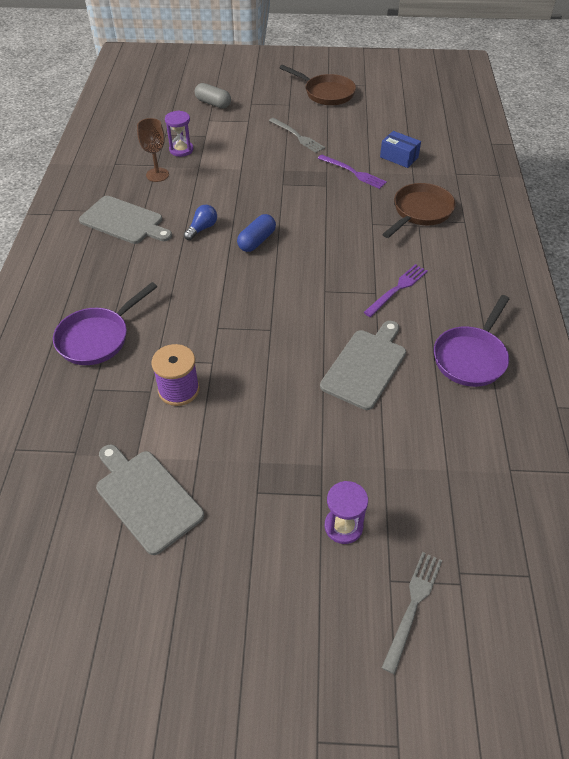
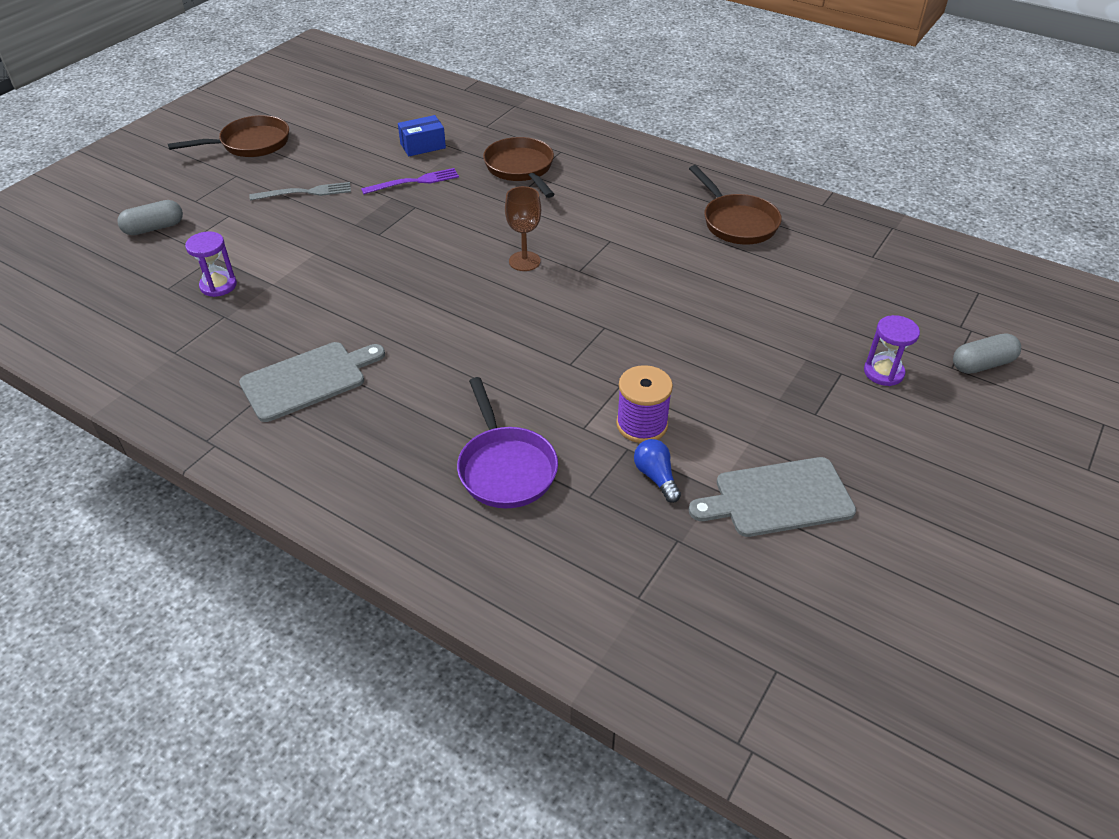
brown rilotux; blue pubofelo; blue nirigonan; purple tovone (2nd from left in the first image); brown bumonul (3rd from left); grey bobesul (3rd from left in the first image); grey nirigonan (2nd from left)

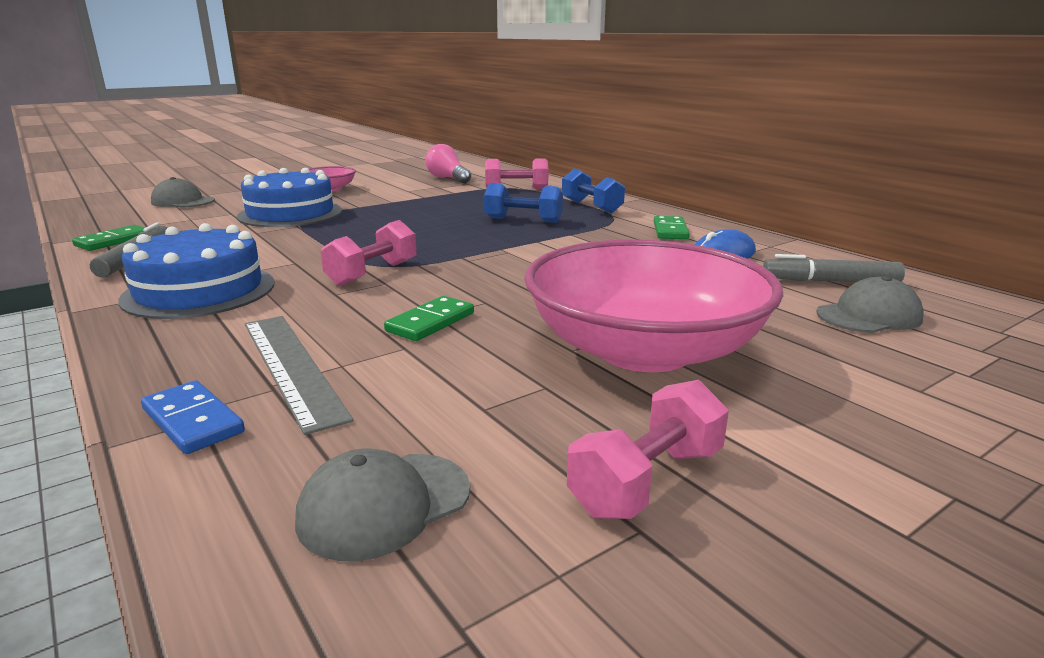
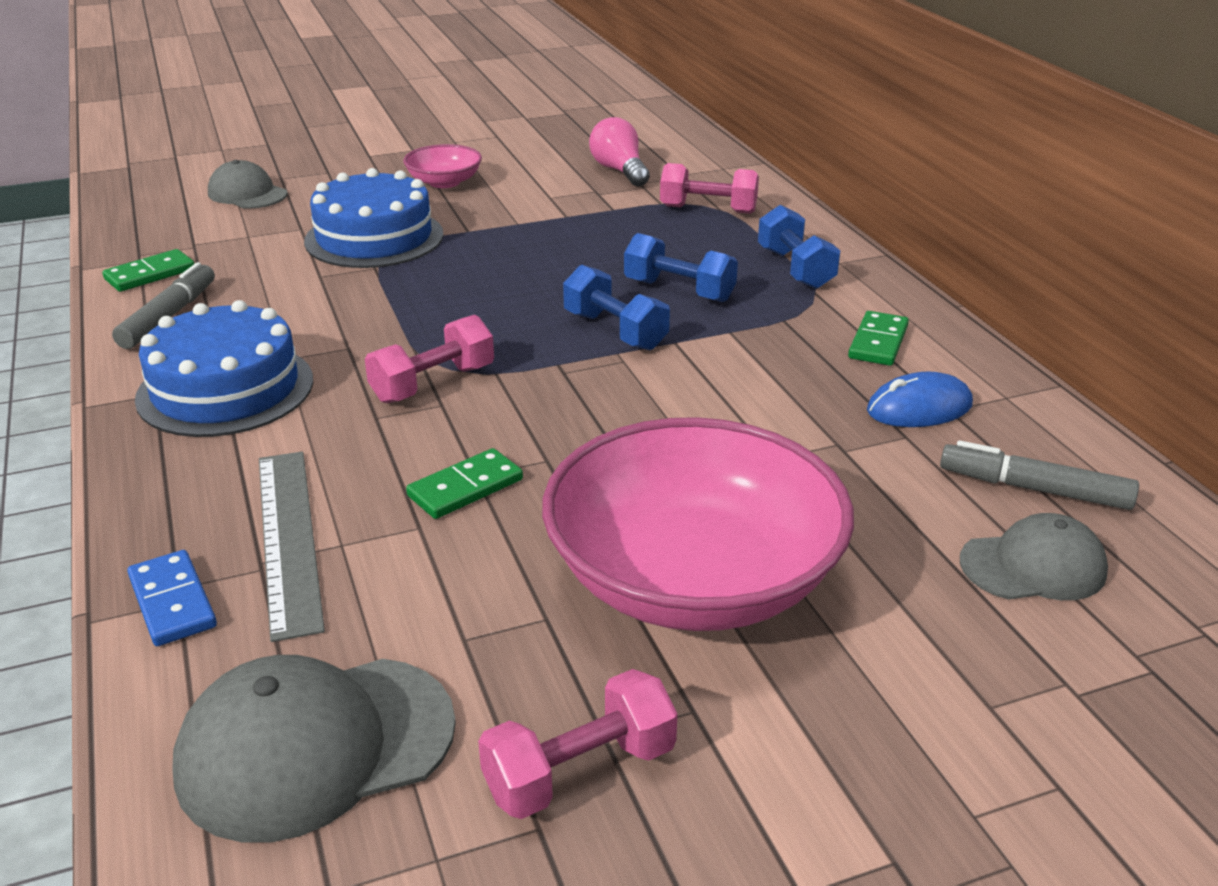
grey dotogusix (2nd from left); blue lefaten (1st from left)

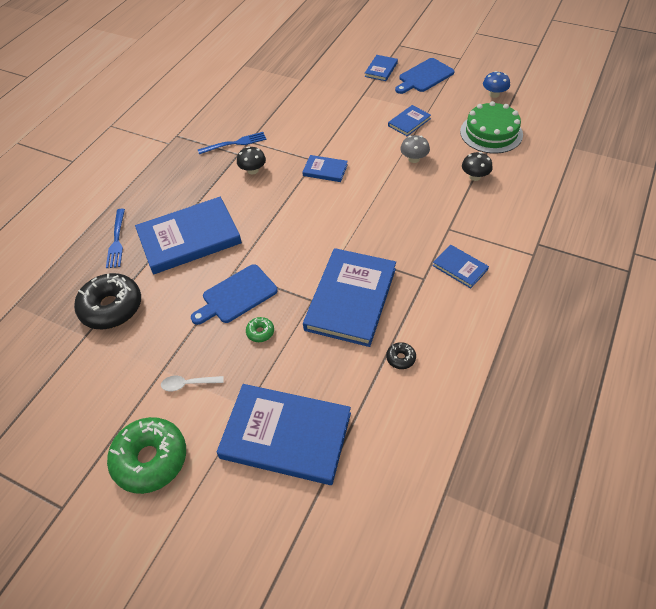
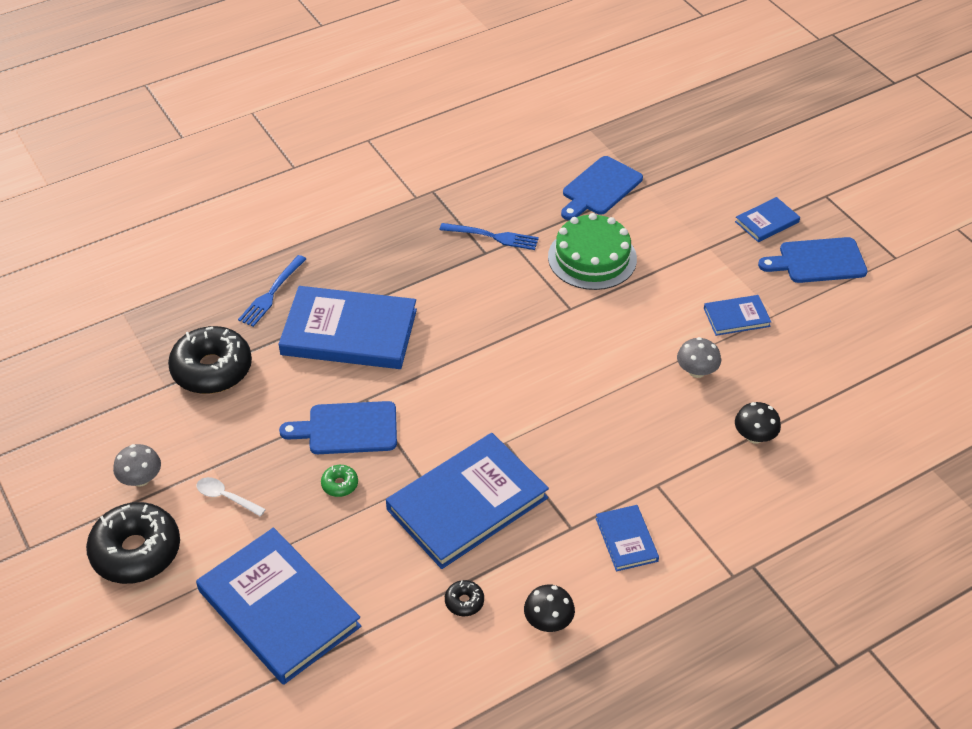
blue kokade; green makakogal; black kokade (1st from left); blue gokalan (3rd from left in the first image); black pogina (1st from left); blue bobesul (2nd from left); grey kokade (1st from left)

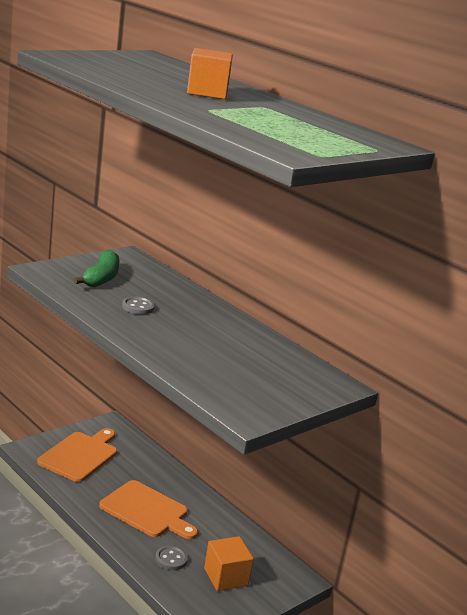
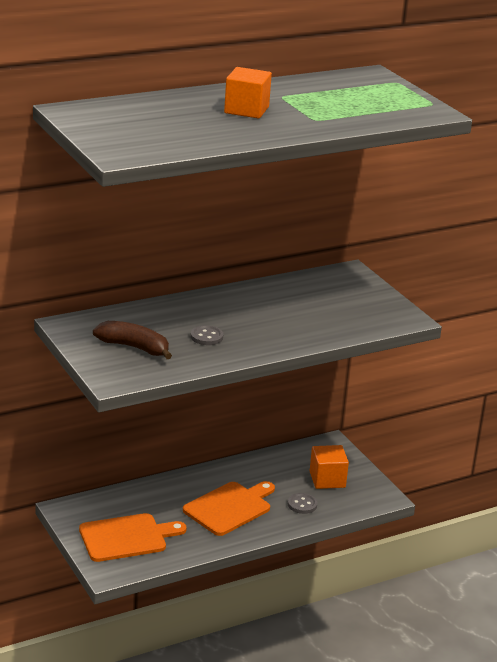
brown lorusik; orange bobesul (1st from left)

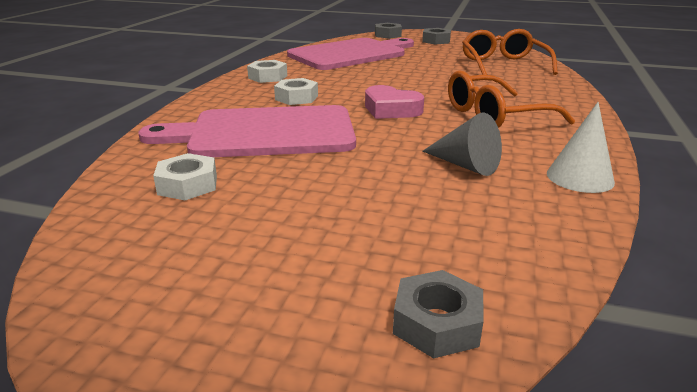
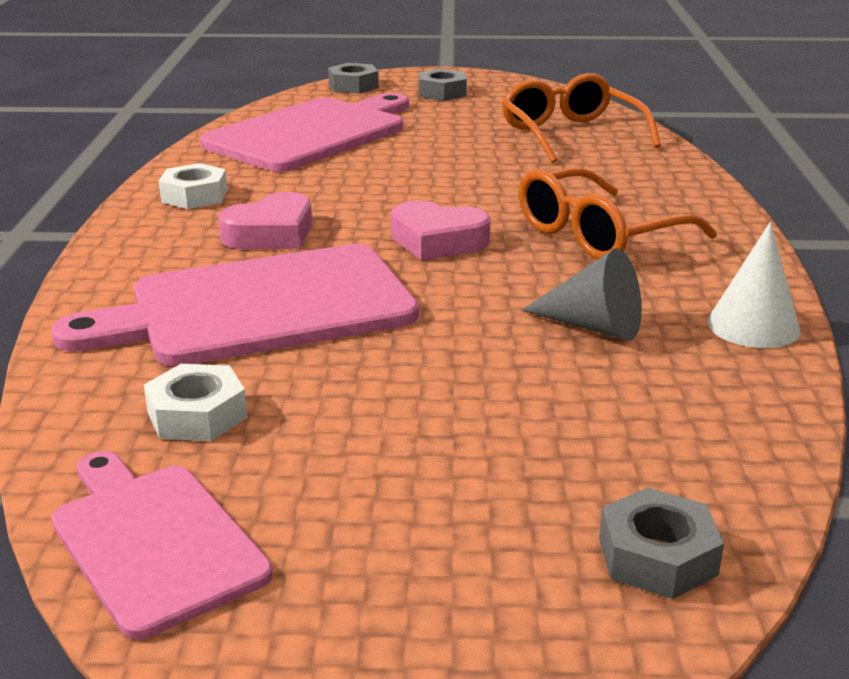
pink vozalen (1st from left); pink bobesul (1st from left)

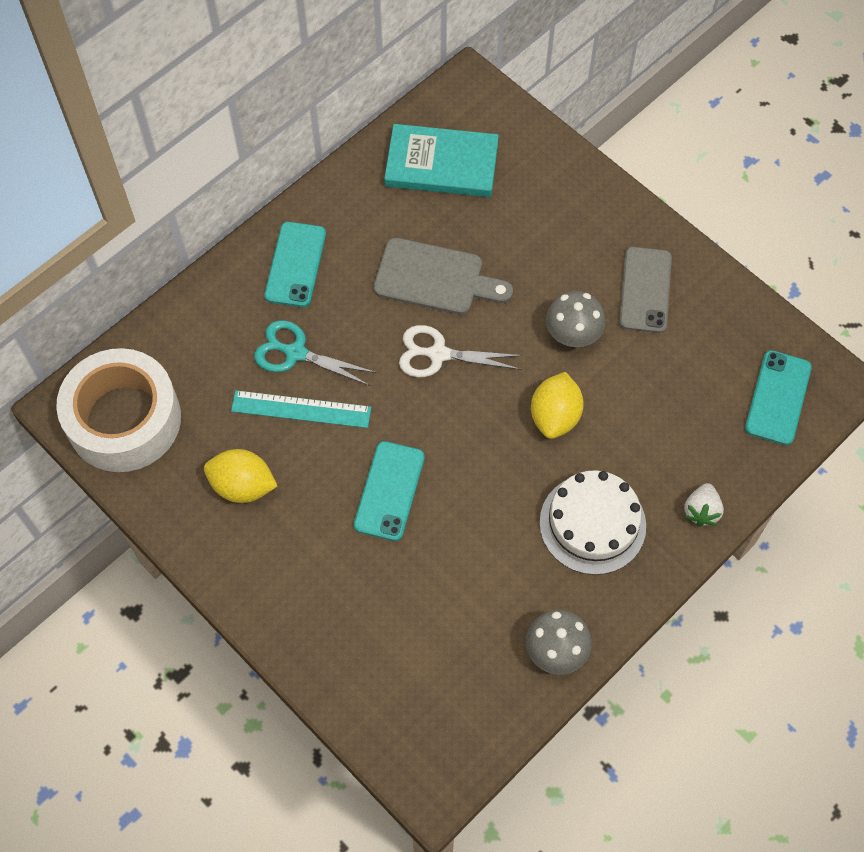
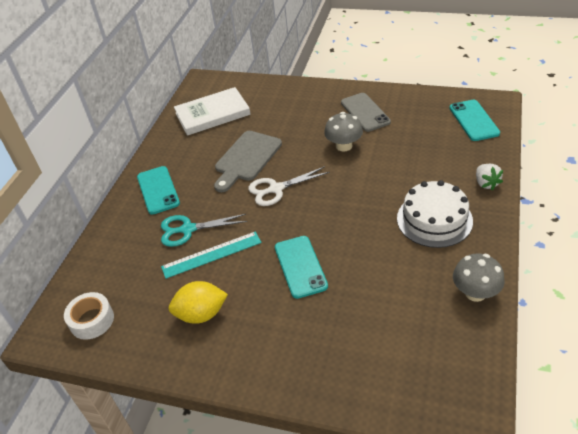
white gokalan; grey bobesul; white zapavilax; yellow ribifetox (2nd from left in the first image)

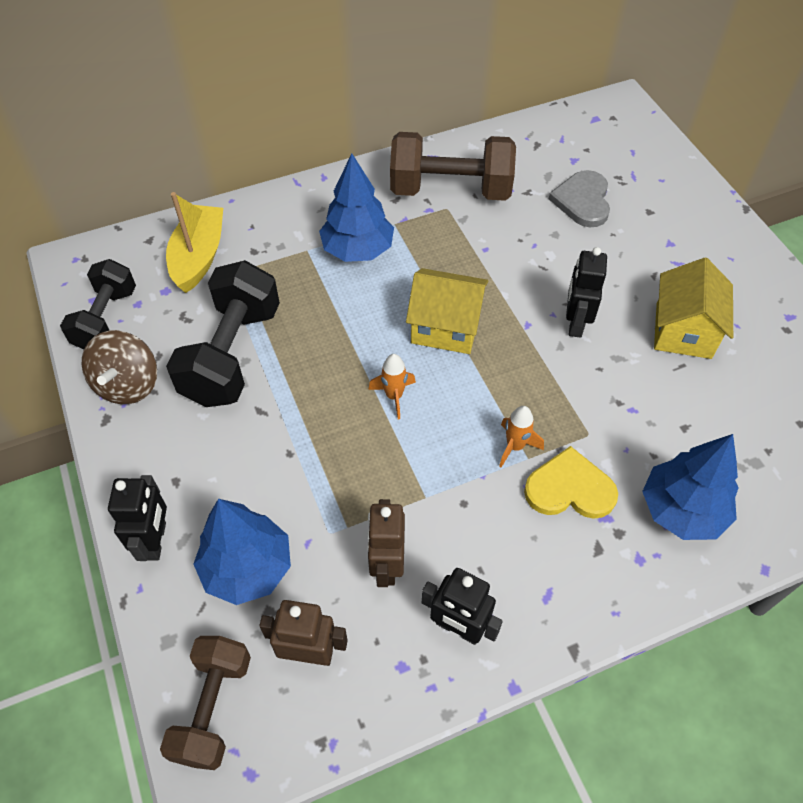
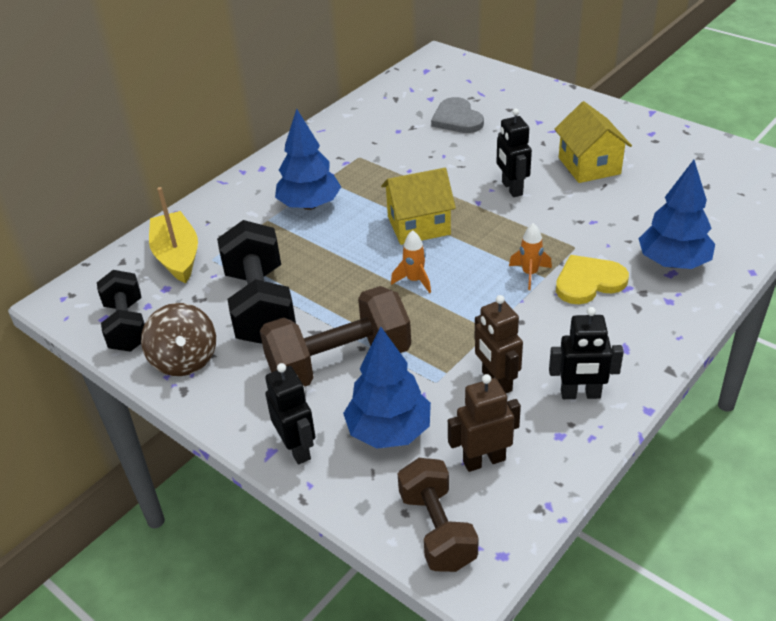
brown lefaten (1st from left)

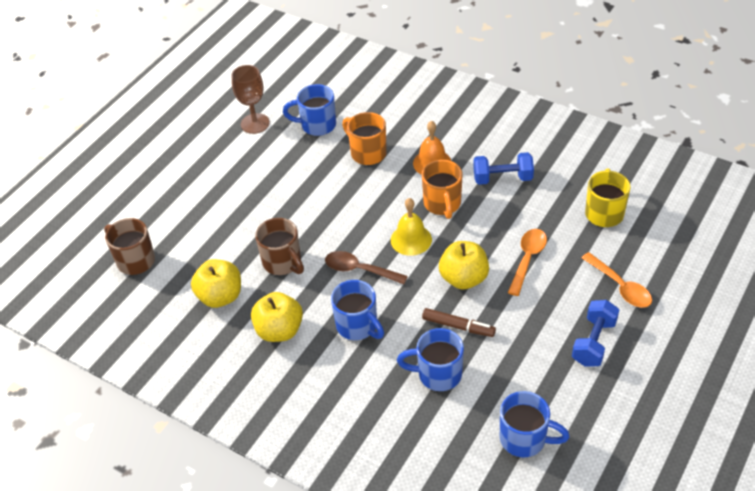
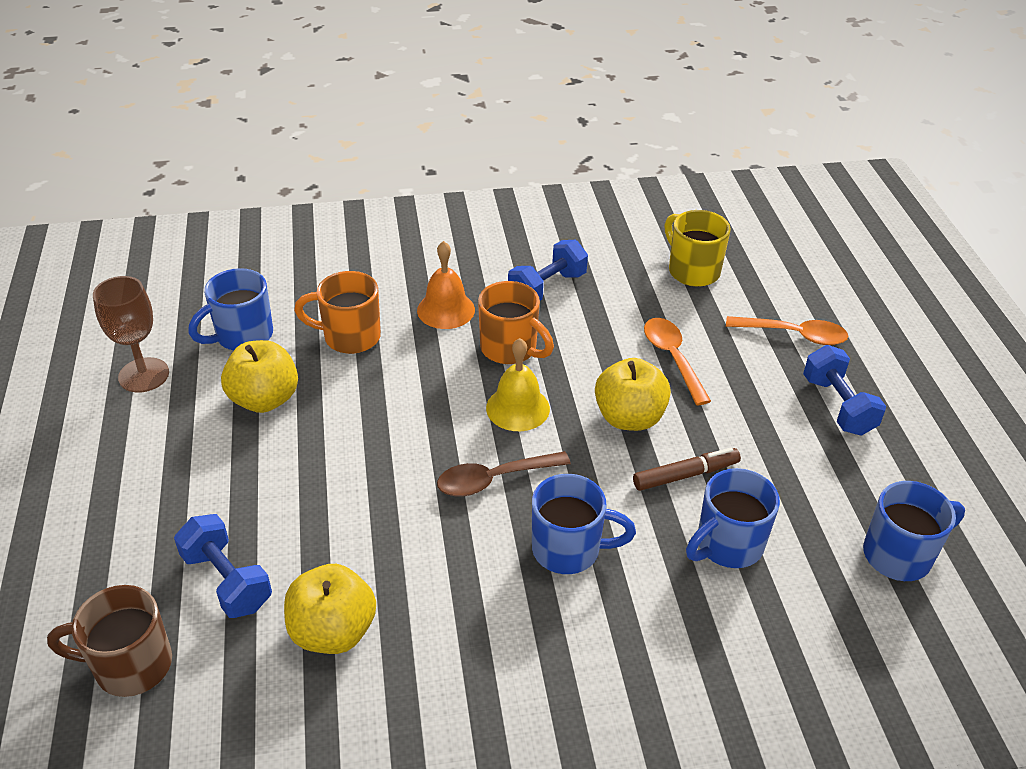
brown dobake (2nd from left in the first image); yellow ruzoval (1st from left); blue lefaten (1st from left)

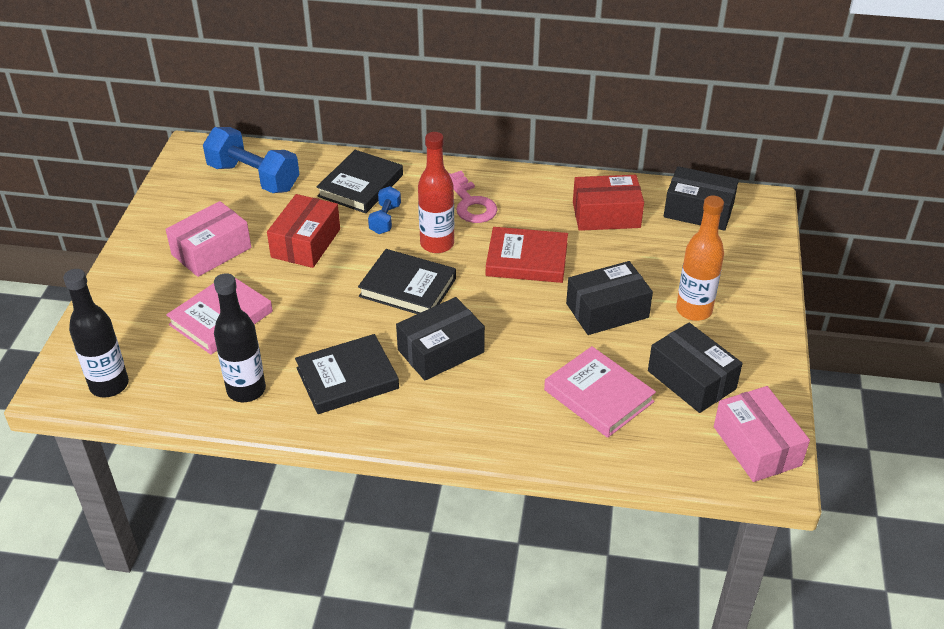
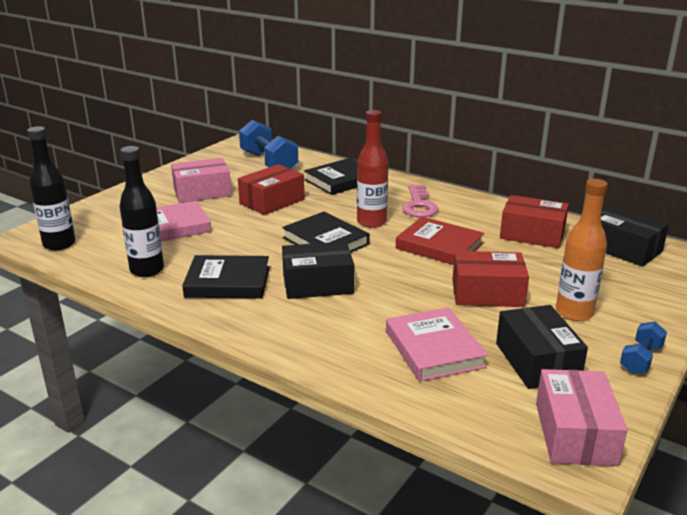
blue lefaten (2nd from left); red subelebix (2nd from left)

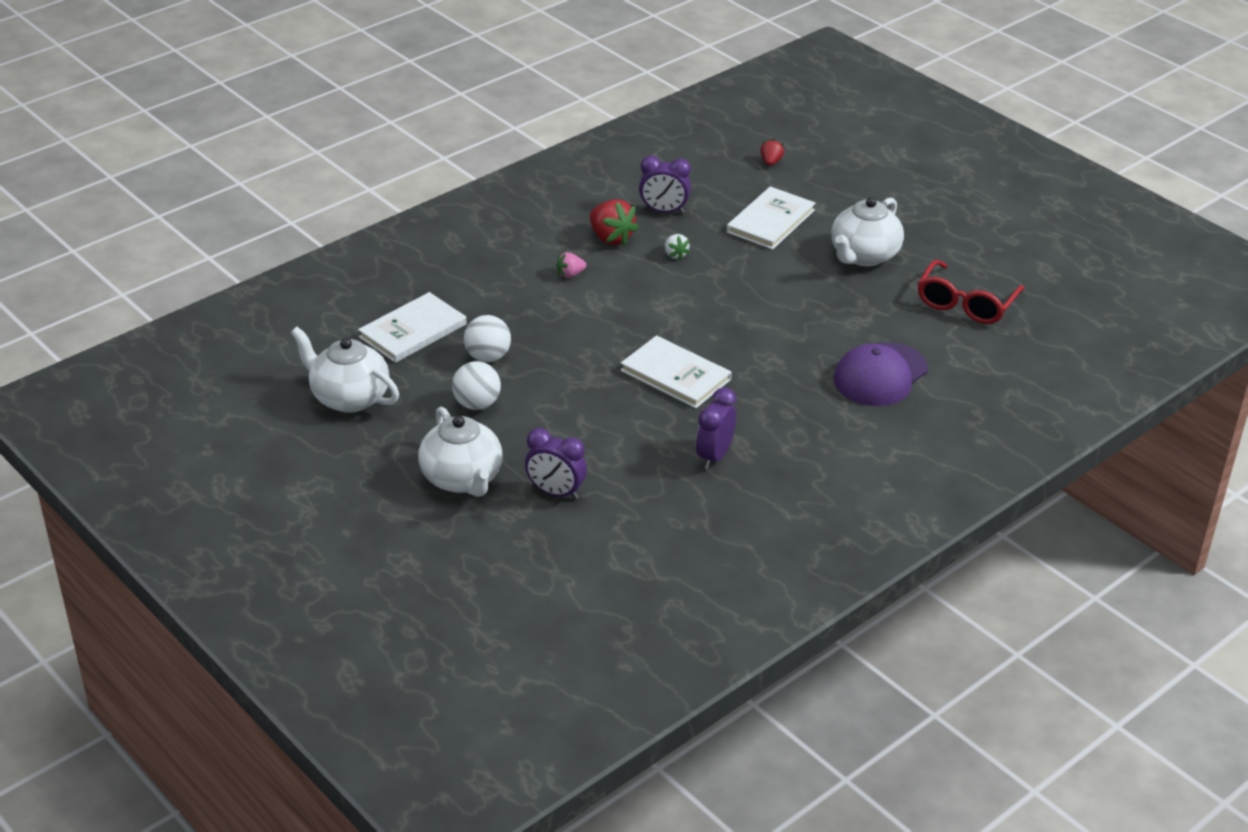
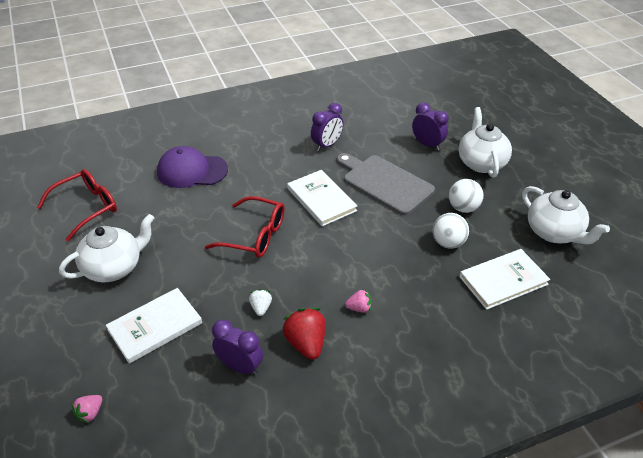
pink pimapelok (1st from left); purple dotogusix; grey bobesul; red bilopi (2nd from left)

